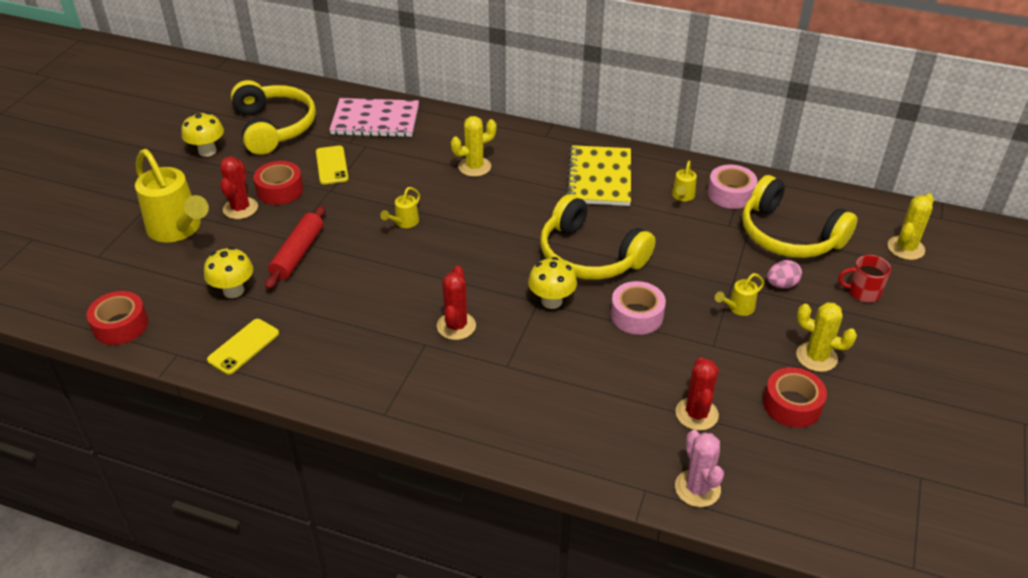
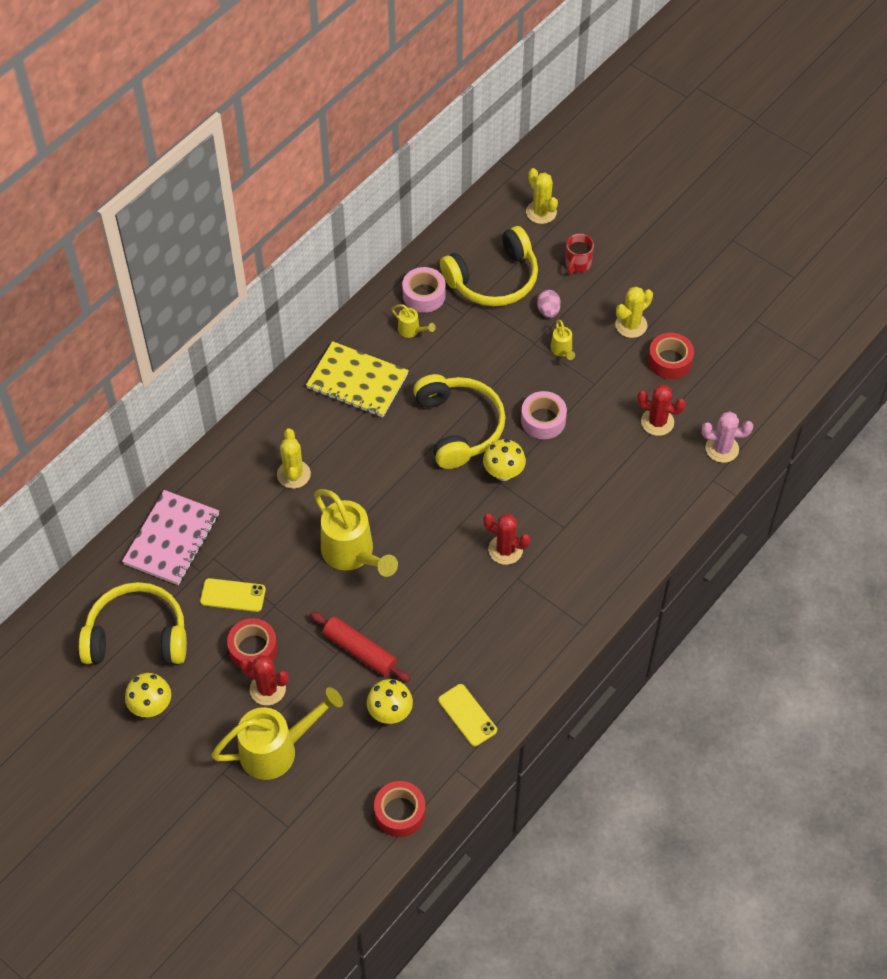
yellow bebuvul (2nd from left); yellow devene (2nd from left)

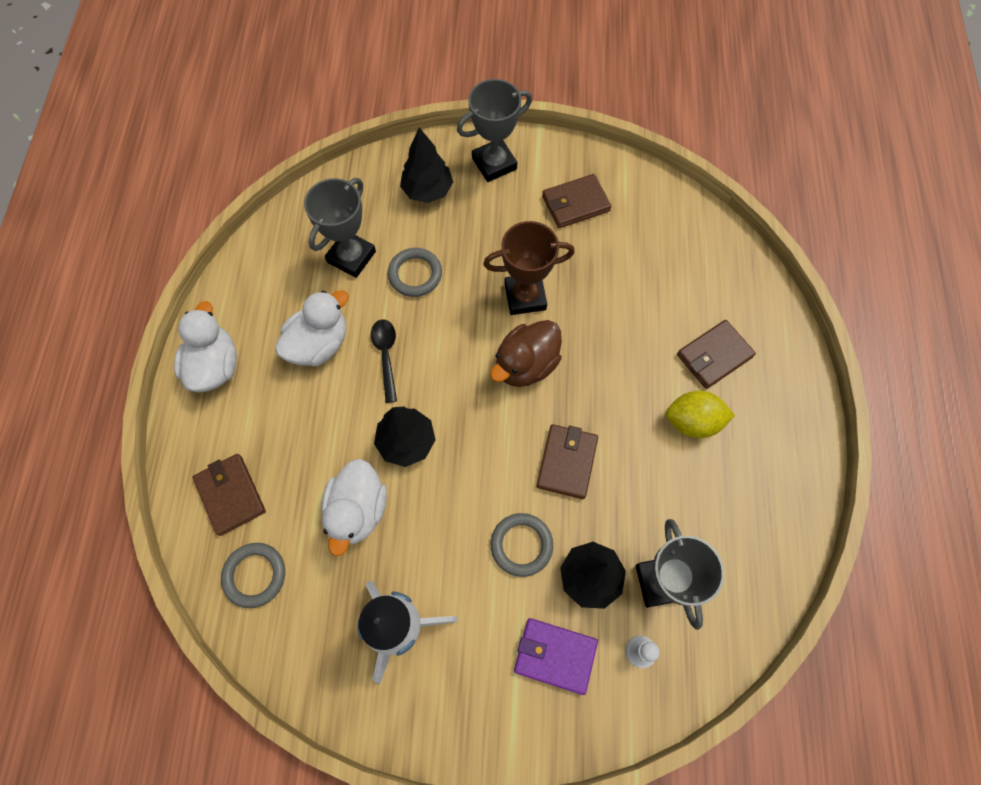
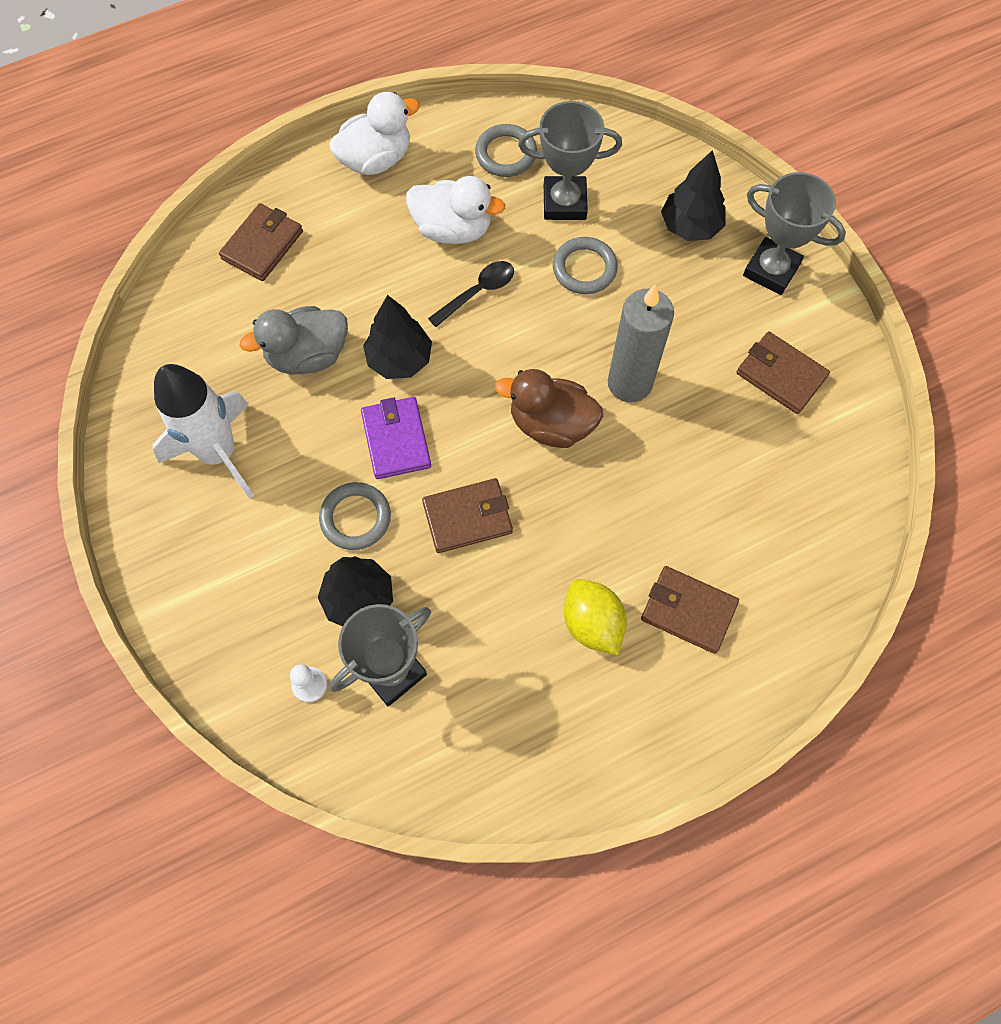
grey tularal; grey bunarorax; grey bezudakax (2nd from left); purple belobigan

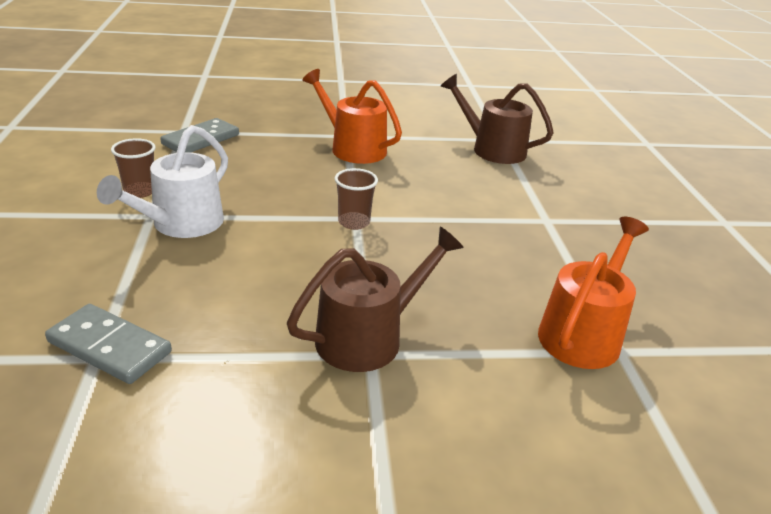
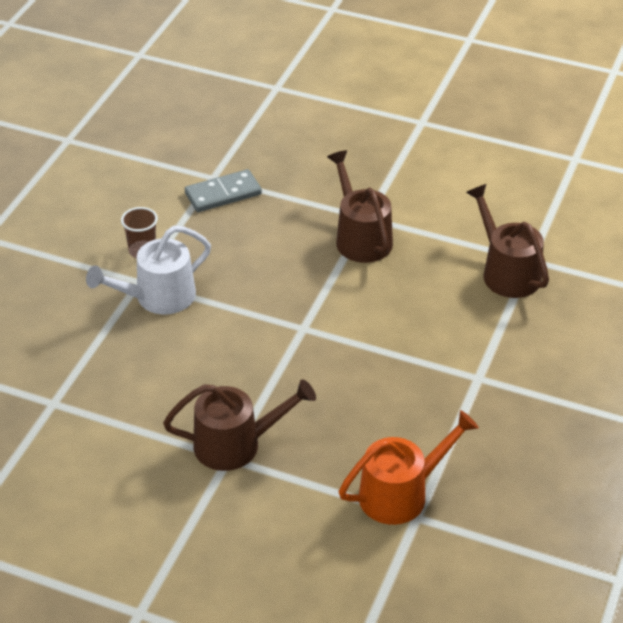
brown bebuvul (2nd from left); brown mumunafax (2nd from left in the first image); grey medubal (1st from left in the first image)

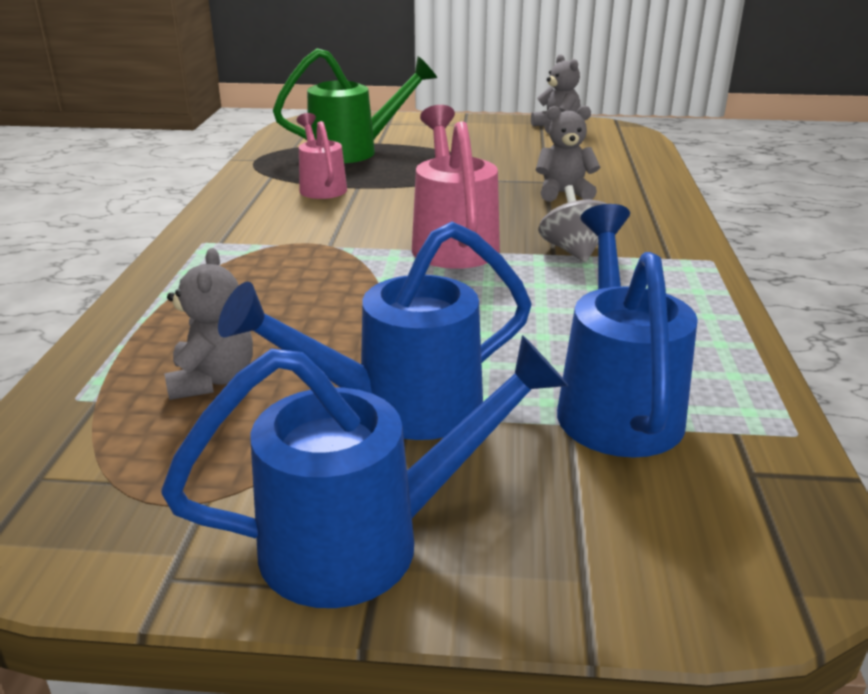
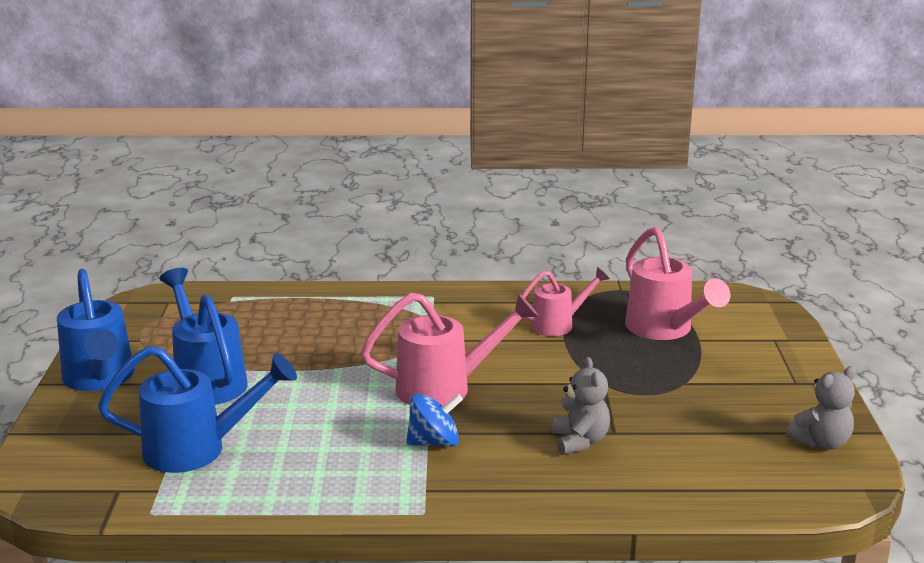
pink bebuvul (3rd from left); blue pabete; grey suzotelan (1st from left in the first image)

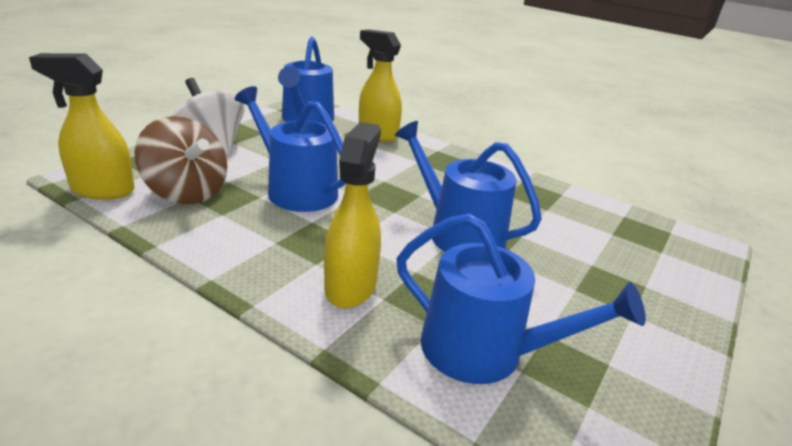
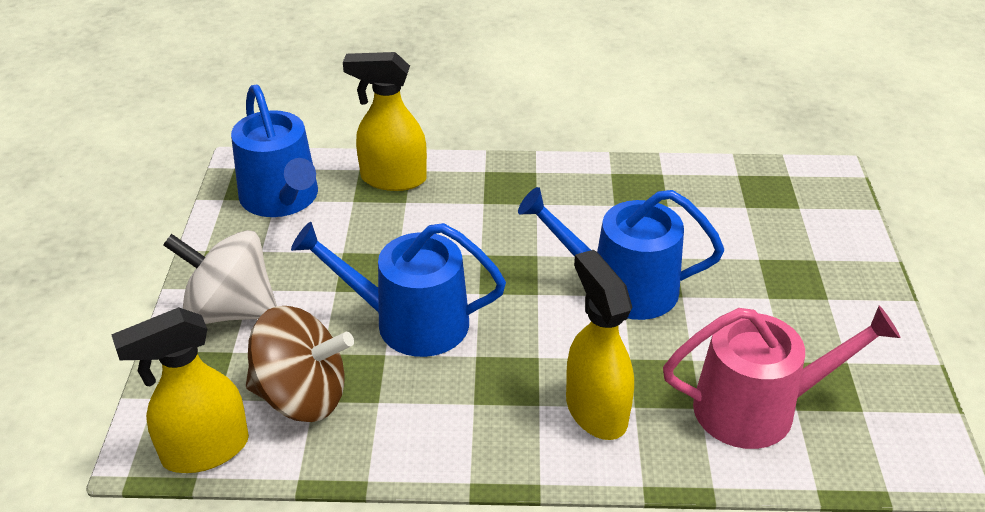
pink bebuvul

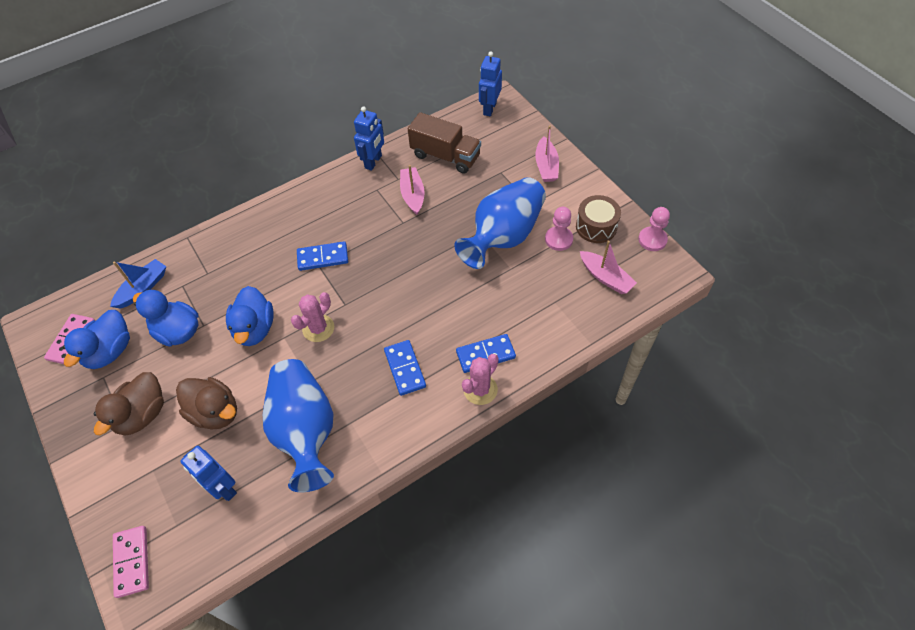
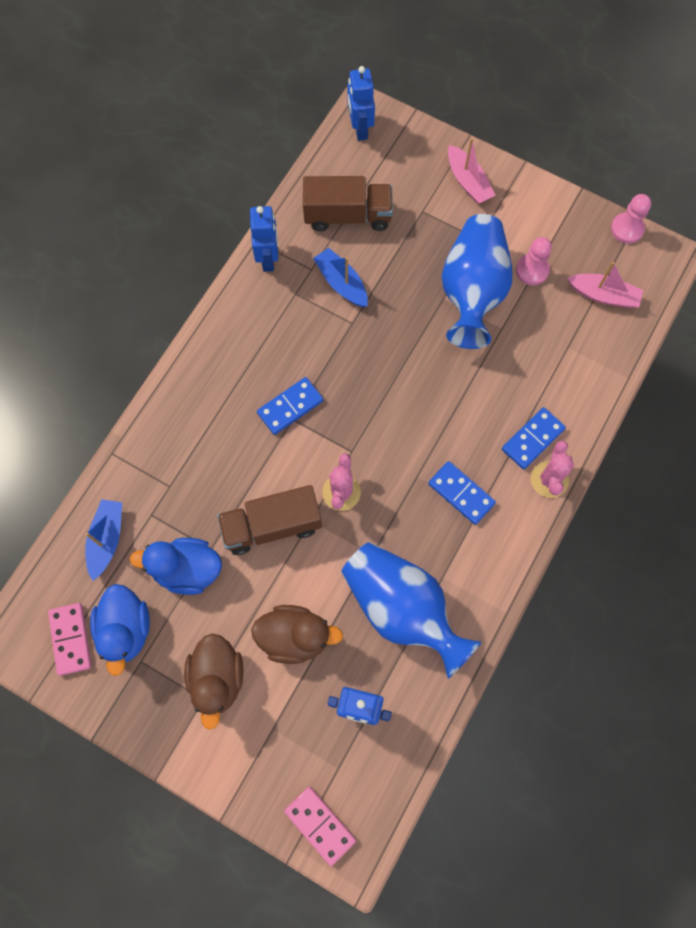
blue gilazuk (2nd from left); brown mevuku; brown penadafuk (1st from left)

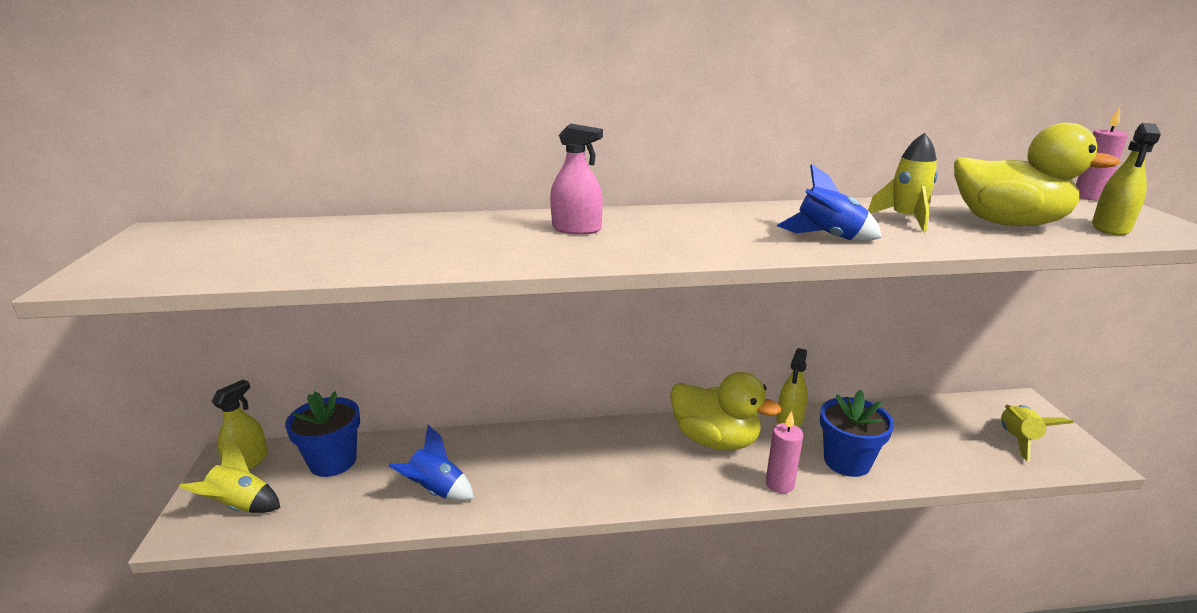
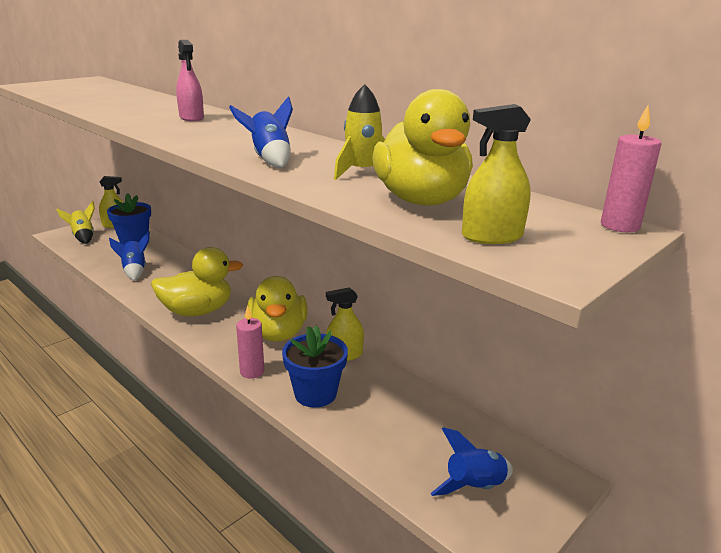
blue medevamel (3rd from left); yellow bunarorax (1st from left)

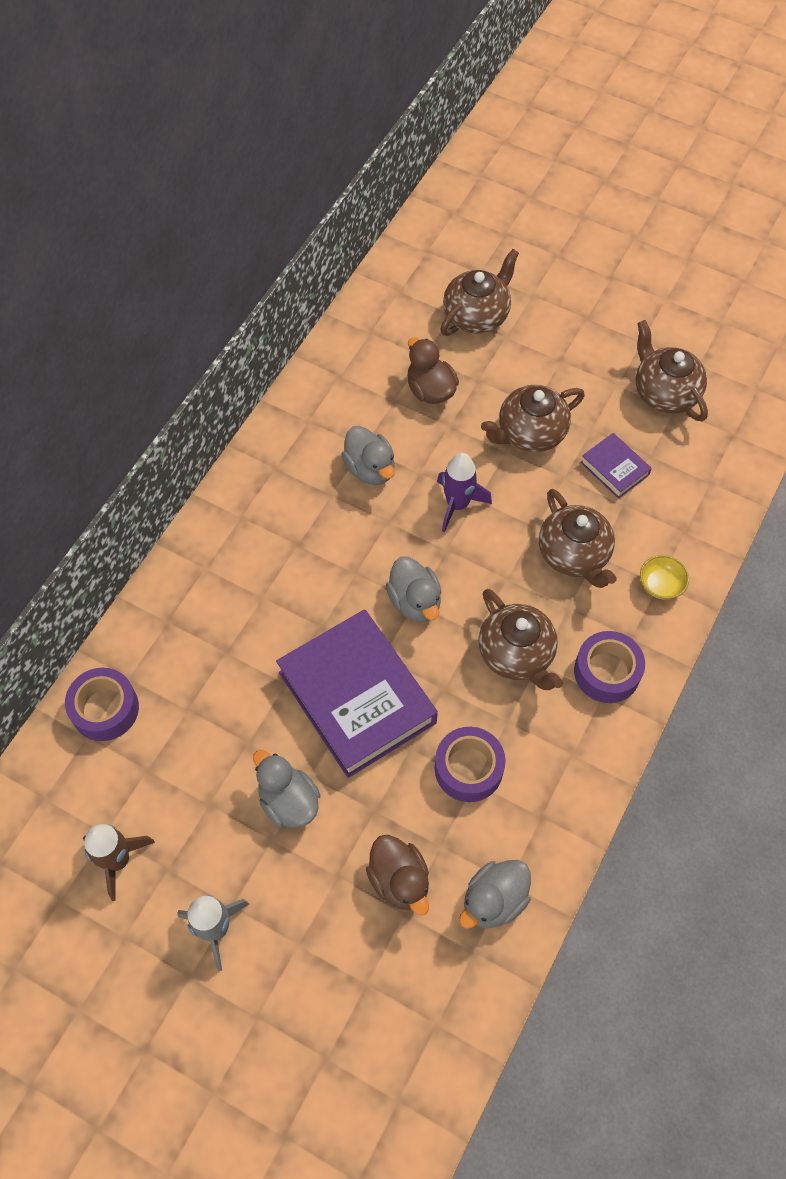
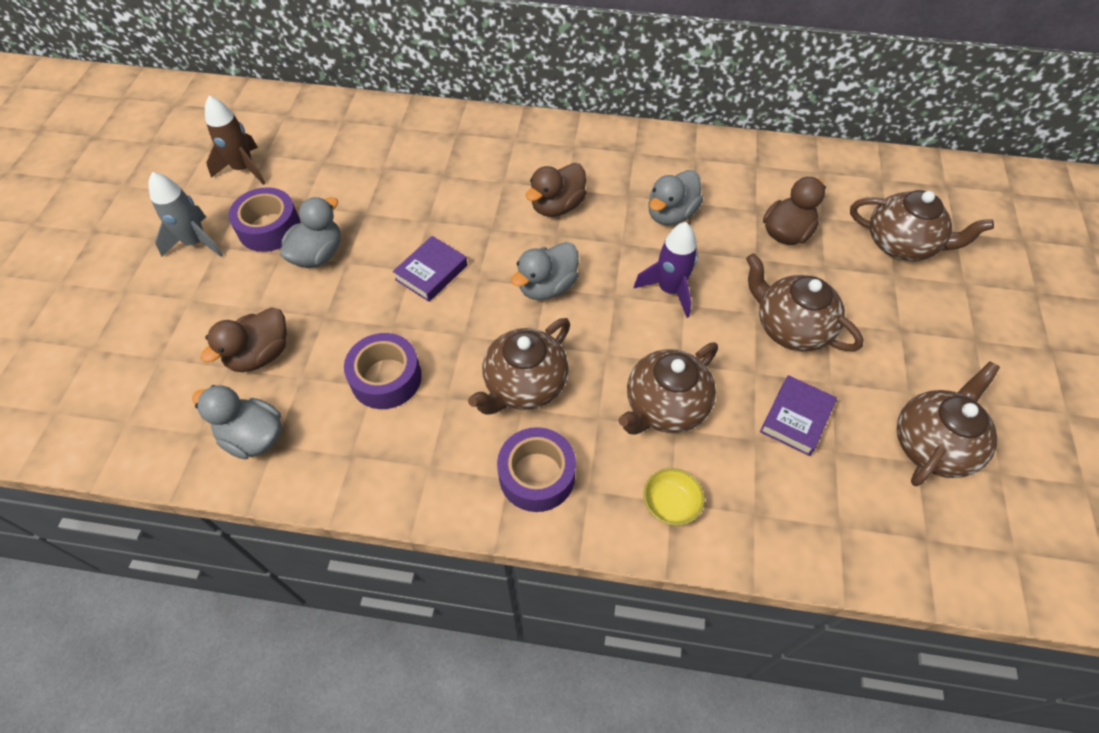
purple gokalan (1st from left); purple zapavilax (1st from left); brown bunarorax (2nd from left)

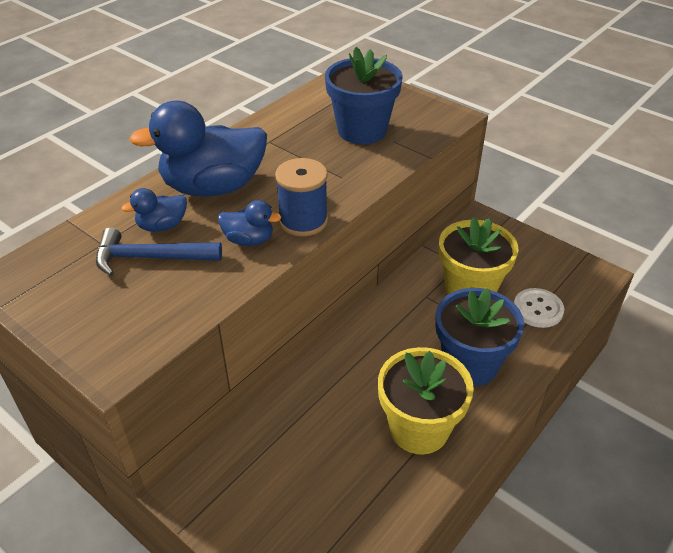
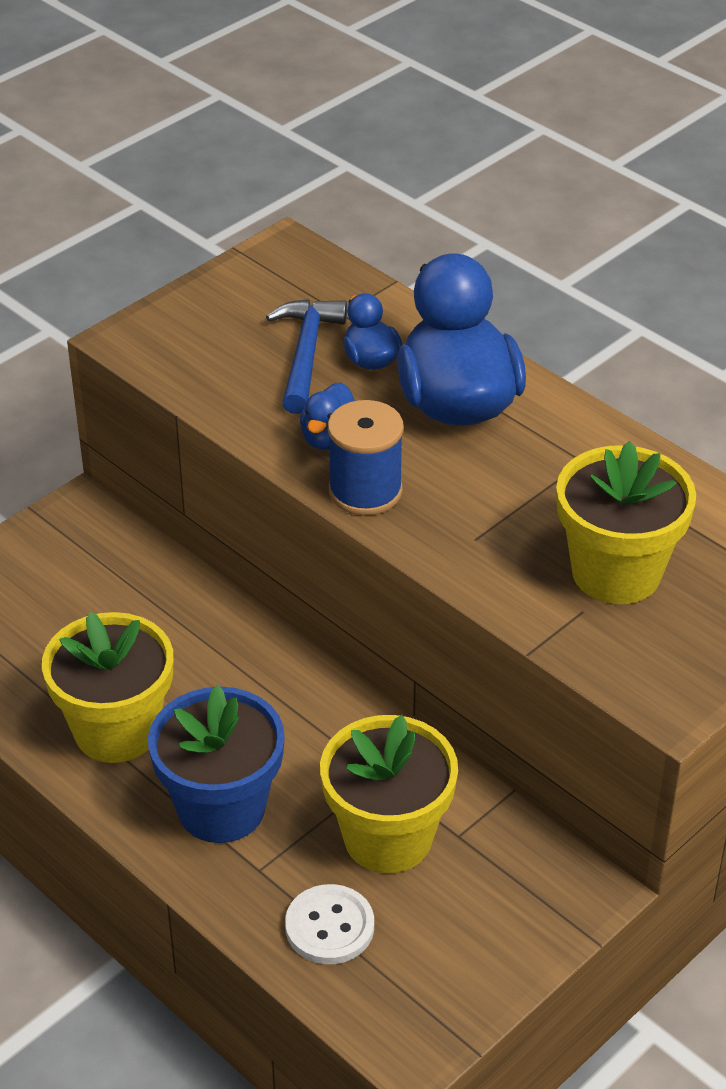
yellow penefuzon (3rd from left)

